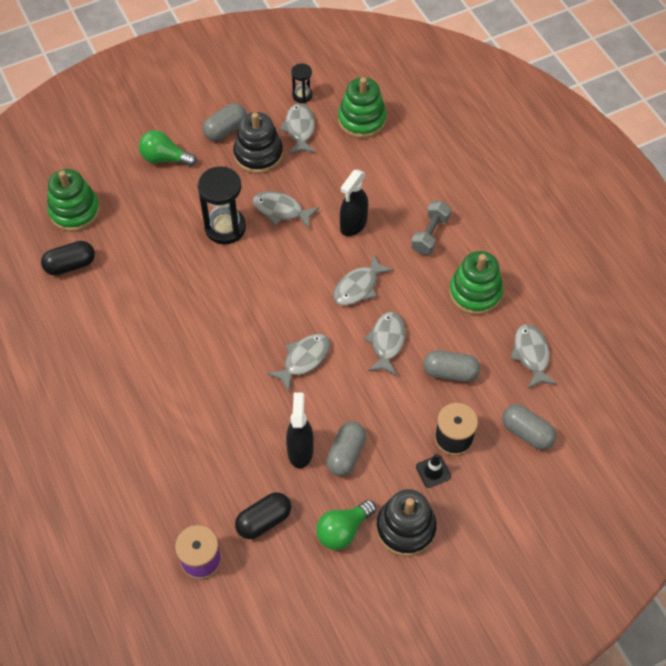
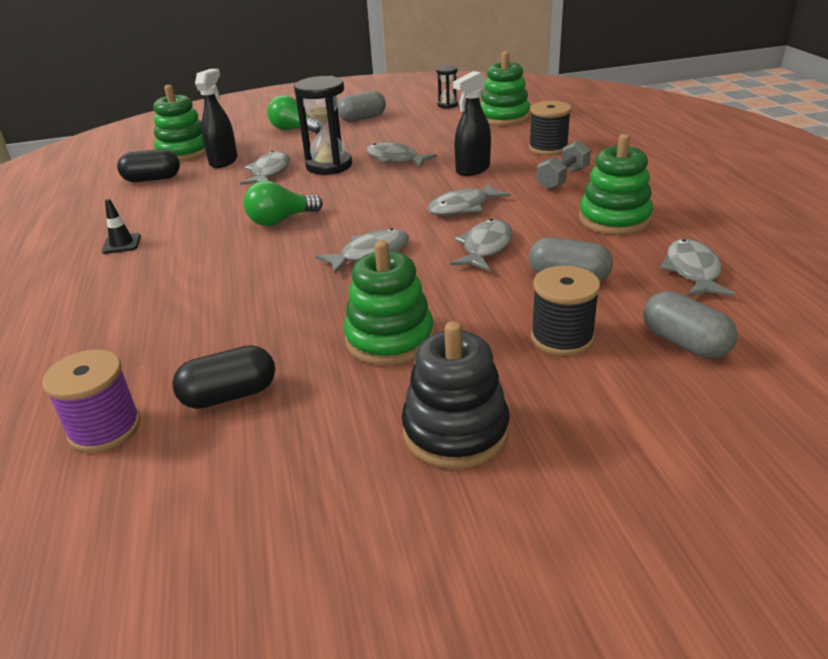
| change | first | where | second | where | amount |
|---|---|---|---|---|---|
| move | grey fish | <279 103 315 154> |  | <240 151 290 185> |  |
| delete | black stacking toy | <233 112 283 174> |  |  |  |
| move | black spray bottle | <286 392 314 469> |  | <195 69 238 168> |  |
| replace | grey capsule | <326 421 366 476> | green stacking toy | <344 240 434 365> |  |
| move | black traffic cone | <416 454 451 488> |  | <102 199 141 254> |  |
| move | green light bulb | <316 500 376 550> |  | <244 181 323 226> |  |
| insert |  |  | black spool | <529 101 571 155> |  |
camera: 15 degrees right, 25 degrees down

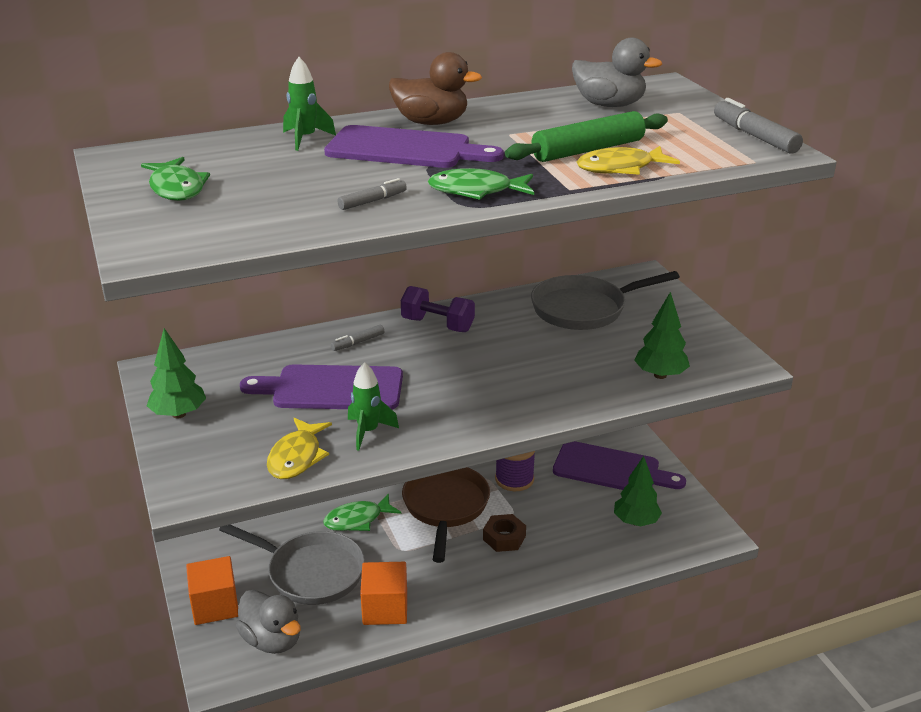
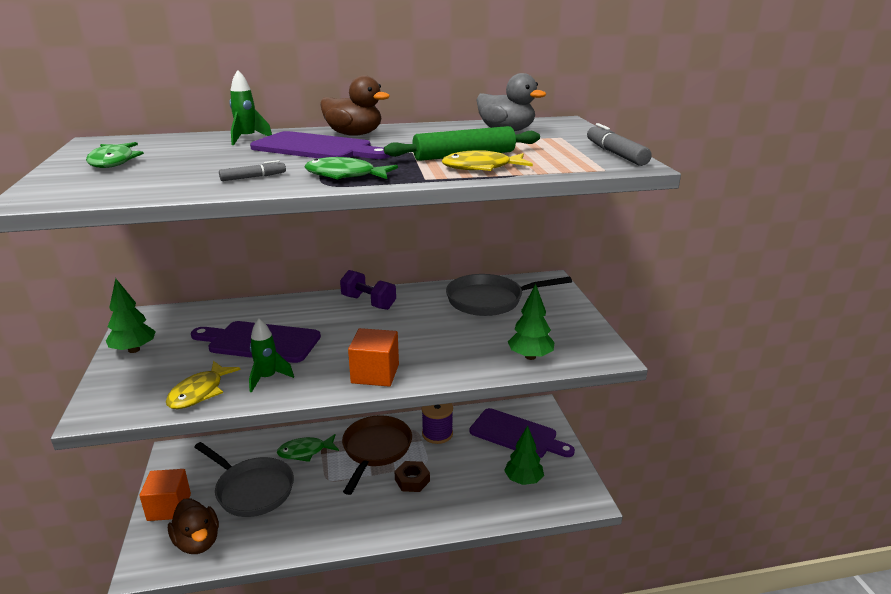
| change | first | where | second | where | amount |
|---|---|---|---|---|---|
| delete | grey marker | <331 325 384 351> |  |  |  |
| move | orange cube | <360 562 407 625> |  | <348 328 399 387> |  |
| recolor | grey duck | <236 590 301 654> | brown duck | <168 498 219 554> |  |
camera: 10 degrees right, 5 degrees down

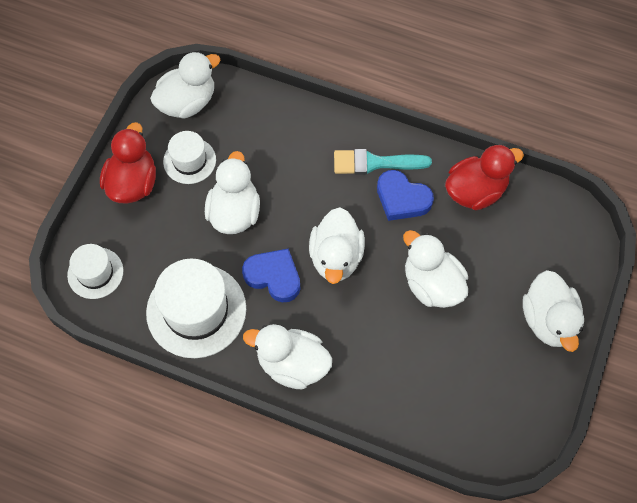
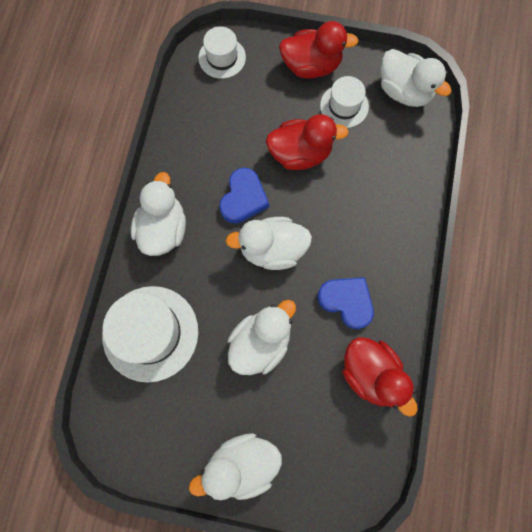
| change | first | where | second | where | amount |
|---|---|---|---|---|---|
| delete | turquoise brush | <334 149 432 175> |  |  |  |
| recolor | white duck | <205 151 260 234> | red duck | <266 114 349 170> |  |
| rotate | blue heart | <377 170 434 221> |  | <318 277 374 329> | 105 degrees clockwise |
| move | white hat | <146 259 246 358> |  | <102 286 198 382> |  |
camera: 80 degrees right, 10 degrees up

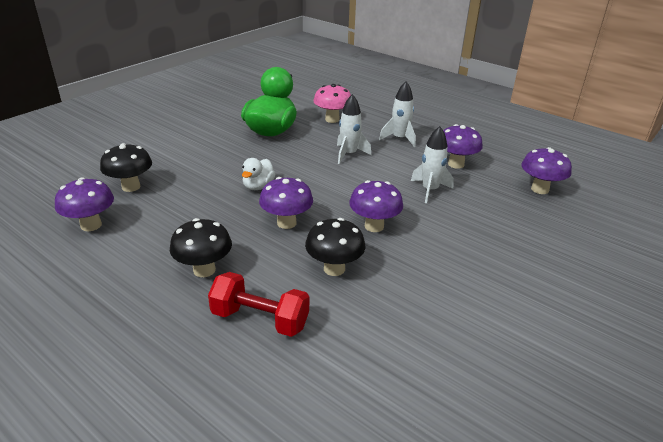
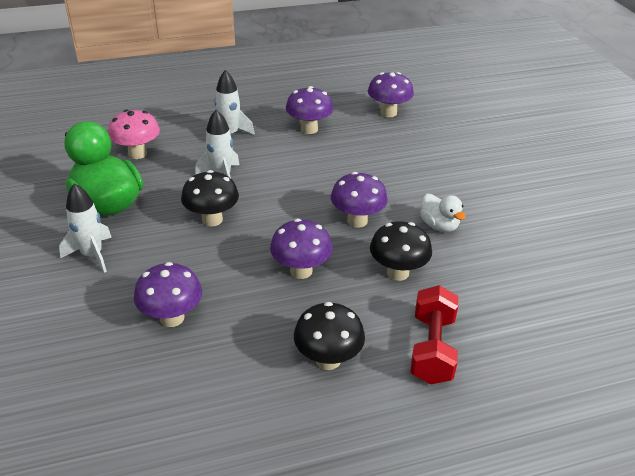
| change | first | where | second | where | amount |
|---|---|---|---|---|---|
| move | white rocket | <411 126 454 203> |  | <59 183 112 273> |  |
| move | black mushroom | <100 143 152 192> |  | <181 170 239 226> |  |
| move | white duck | <242 158 275 190> |  | <420 194 466 232> |  |
| move | purple mushroom | <55 177 114 231> |  | <134 262 202 327> |  |
| rotate | red dumbbell | <208 272 309 337> |  | <410 285 458 384> | 45 degrees counterclockwise |
camera: 55 degrees left, 5 degrees up

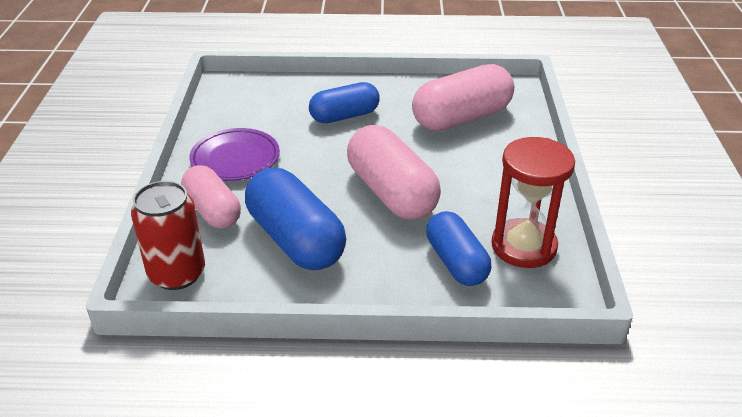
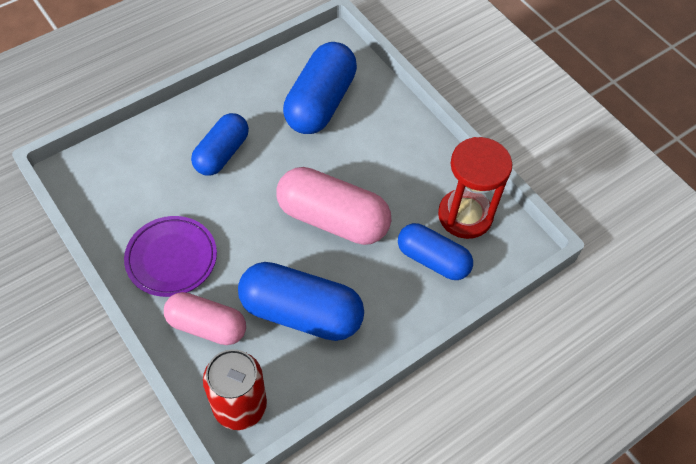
| change | first | where | second | where | amount |
|---|---|---|---|---|---|
| recolor | pink capsule | <412 64 514 131> | blue capsule | <283 42 357 134> |  |
camera: 40 degrees left, 20 degrees up

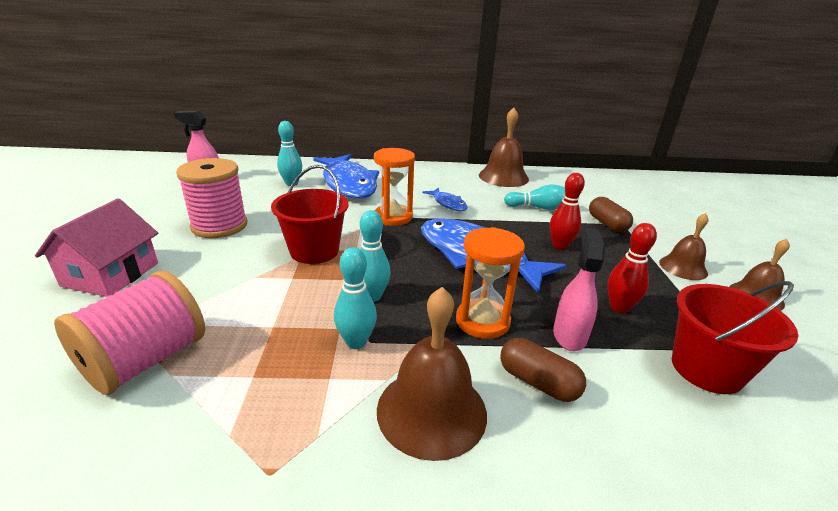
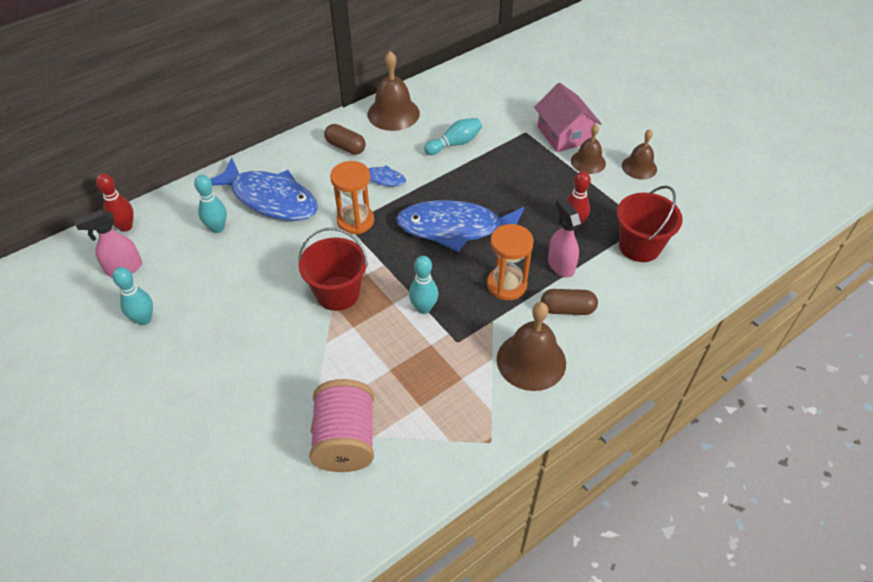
| change | first | where | second | where | amount |
|---|---|---|---|---|---|
| delete | pink spool | <176 158 247 238> |  |  |  |
| move | red bowling pin | <550 173 585 250> |  | <96 173 134 232> |  |
| move | brown capsule | <589 197 633 232> |  | <324 124 366 155> |  |
| move | pink house | <35 198 158 297> |  | <534 83 602 152> |  |
| move | turquoise bowling pin | <334 247 377 349> |  | <112 267 153 325> |  |
camera: 35 degrees left, 20 degrees up

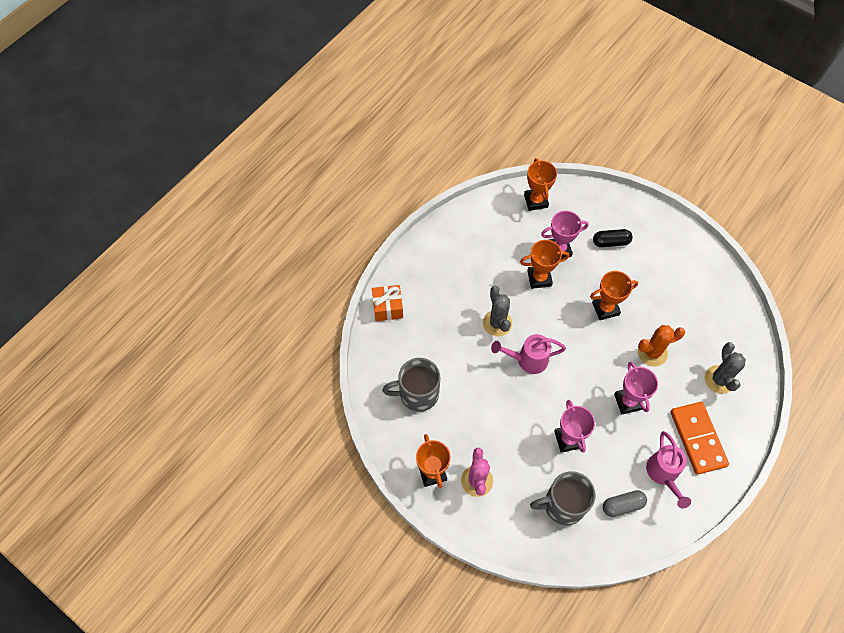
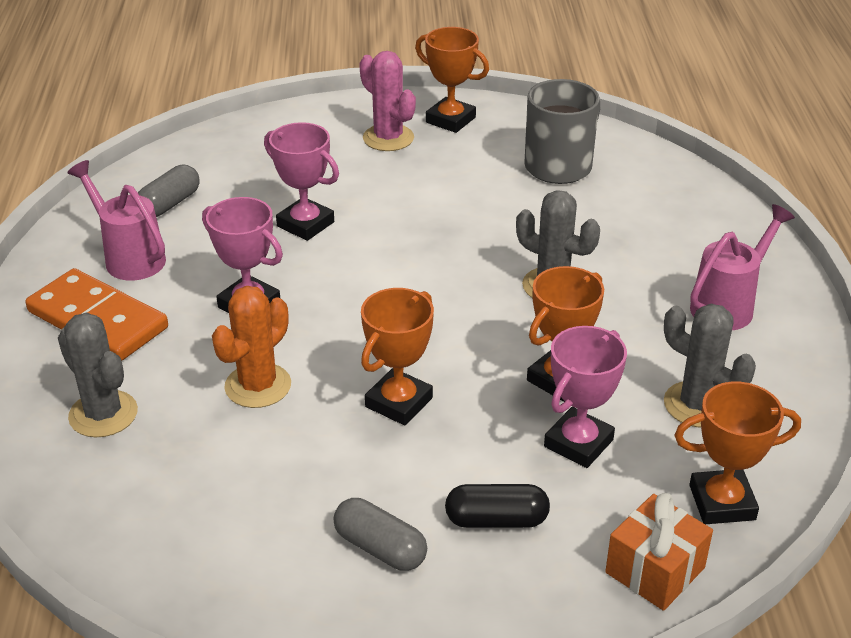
| change | first | where | second | where | amount |
|---|---|---|---|---|---|
| rotate | orange trophy | <524 158 557 211> |  | <674 382 801 524> | 45 degrees counterclockwise |
| rotate | black capsule | <593 229 633 247> |  | <445 484 550 528> | 45 degrees clockwise |
| move | orange gift | <372 285 403 321> |  | <605 493 713 611> |  |
| move | pink watering can | <491 334 566 374> |  | <690 204 795 330> |  |
| delete | grey mug | <530 471 596 525> |  |  |  |
| insert |  |  | grey cactus | <664 304 756 427> |  |
| insert |  |  | grey capsule | <334 498 427 571> |  |
camera: 140 degrees right, 25 degrees down

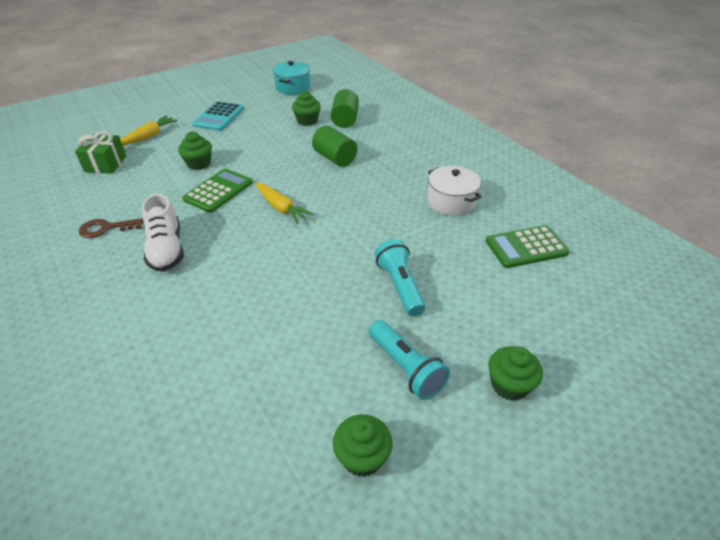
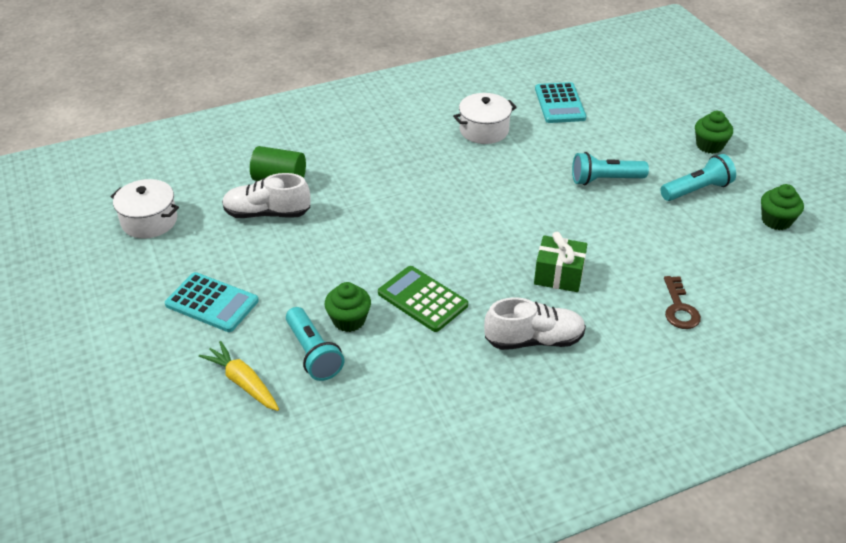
| change | first | where | second | where | amount |
|---|---|---|---|---|---|
| recolor | turquoise pot | <273 61 310 95> | white pot | <110 179 179 239> |  |
| replace | green cupcake | <292 91 321 126> | white shoe | <222 173 311 218> |  |
| delete | green cylinder | <312 126 357 167> |  |  |  |
| move | green gift | <75 131 126 174> |  | <534 232 587 292> |  |
| delete | yellow carrot | <255 183 314 224> |  |  |  |
| move | brown key | <79 218 143 238> |  | <664 276 701 329> |  |
| recolor | green calculator | <486 225 570 268> | turquoise calculator | <535 82 586 123> |  |
| insert |  |  | turquoise flashlight | <286 307 344 381> |  |
camera: 80 degrees left, 0 degrees up

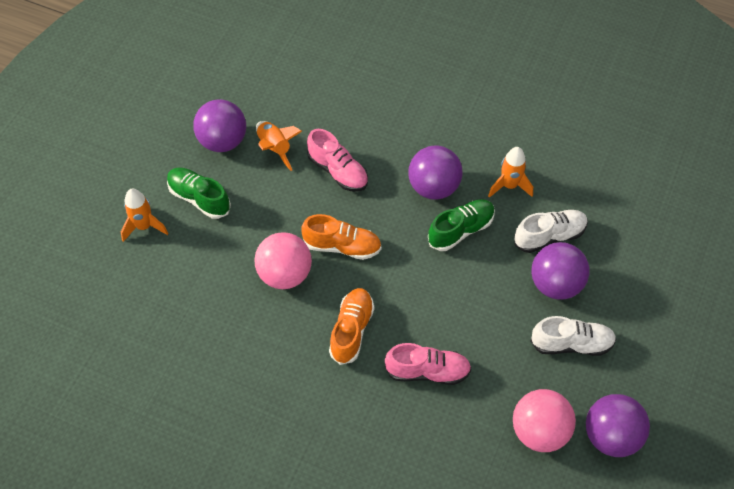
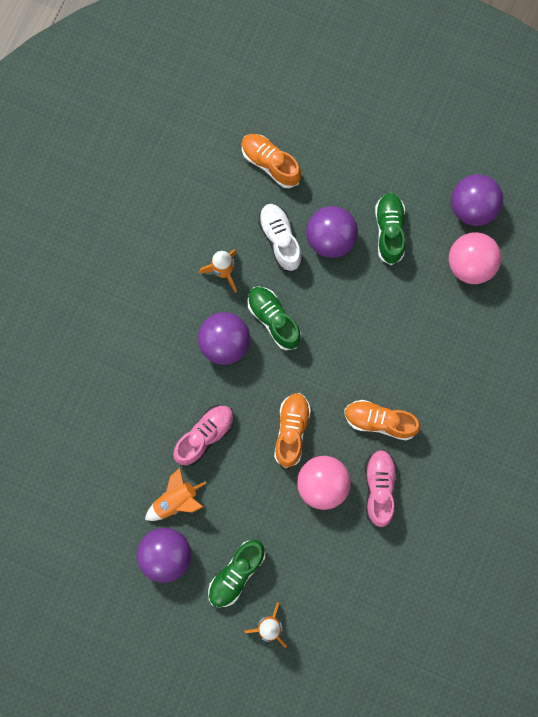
| change | first | where | second | where | amount |
|---|---|---|---|---|---|
| recolor | white shoe | <530 316 616 356> | green shoe | <375 193 405 265> |  |
| move | pink shoe | <385 343 472 385> |  | <365 449 396 527> |  |
| insert |  |  | orange shoe | <242 134 301 188> |  |
camera: 90 degrees left, 20 degrees up

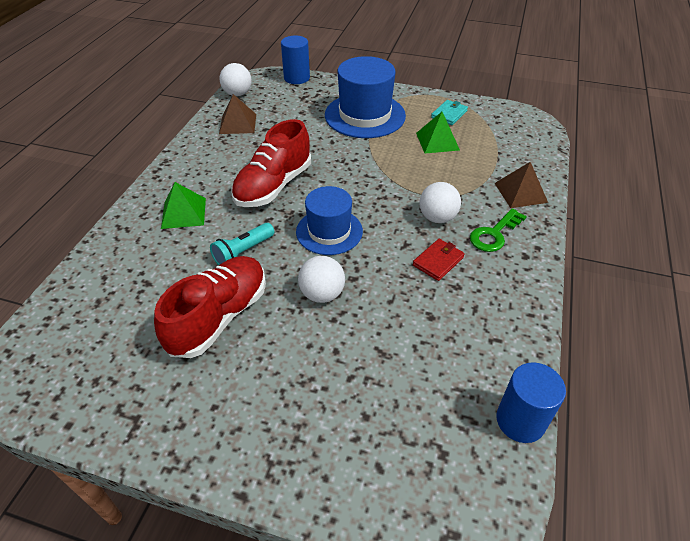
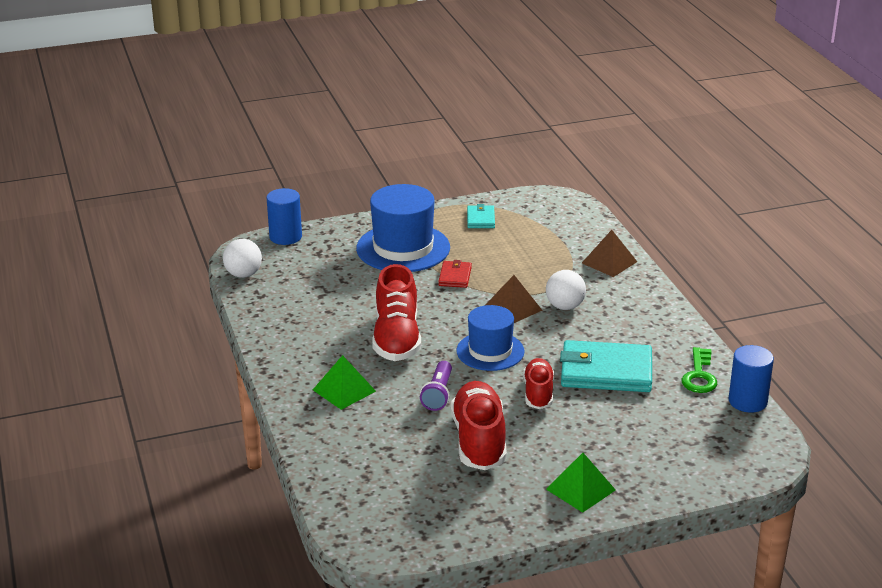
| change | first | where | second | where | amount |
|---|---|---|---|---|---|
| move | brown pyramid | <219 94 256 134> |  | <486 275 542 323> |  |
| move | green pyramid | <416 112 460 153> |  | <546 453 616 513> |  |
| move | green key | <470 208 527 252> |  | <681 347 717 393> |  |
| recolor | turquoise flashlight | <210 223 274 265> | purple flashlight | <420 361 452 411> |  |
| move | red wallet | <413 239 465 281> |  | <438 260 472 288> |  |
| replace | white ball | <298 256 345 303> | red shoe | <523 358 554 409> |  |
| insert |  |  | turquoise wallet | <560 340 652 392> |  |
camera: 35 degrees left, 15 degrees down

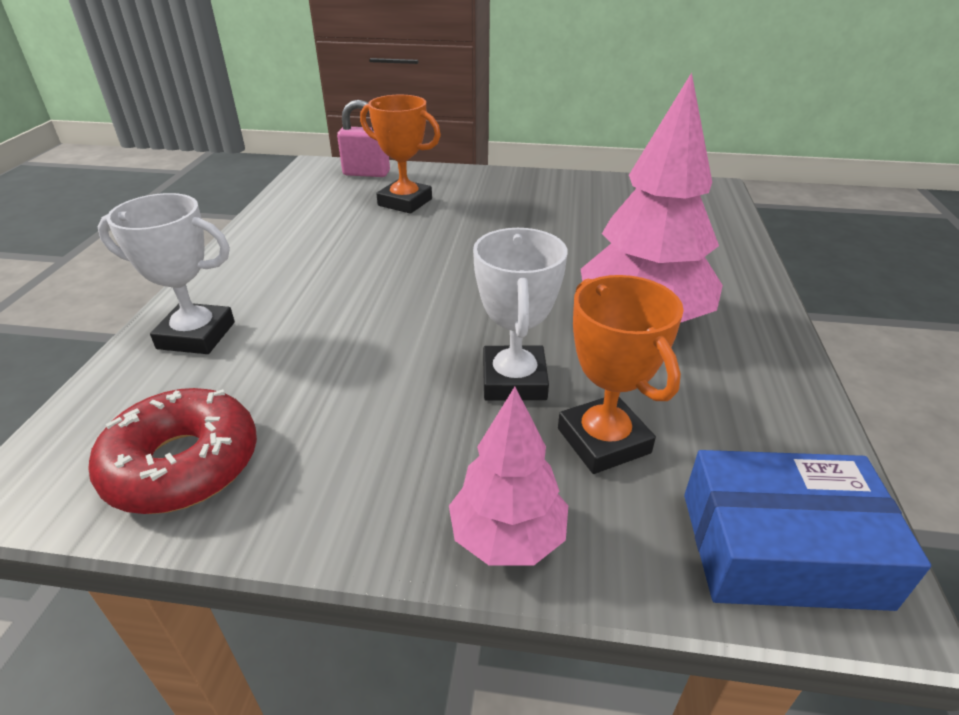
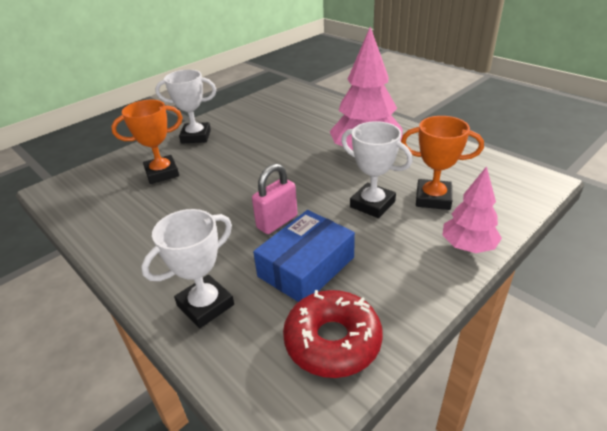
| change | first | where | second | where | amount |
|---|---|---|---|---|---|
| move | pink padlock | <337 100 390 177> |  | <252 163 298 234> |  |
| move | blue box | <684 450 931 611> |  | <253 210 355 302> |  |
| insert |  |  | white trophy | <155 70 216 143> |  |
camera: 50 degrees left, 0 degrees up

